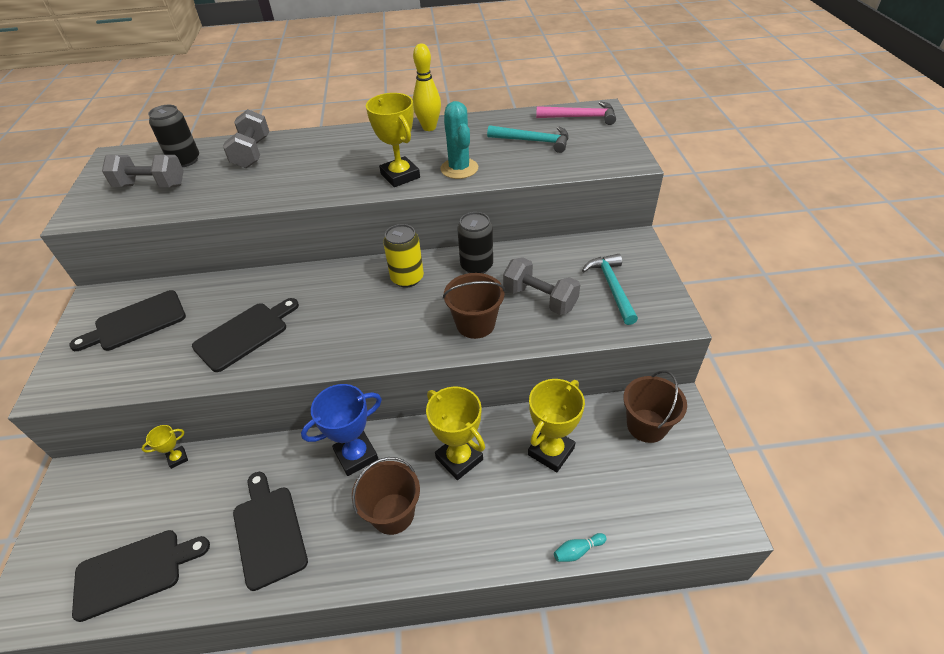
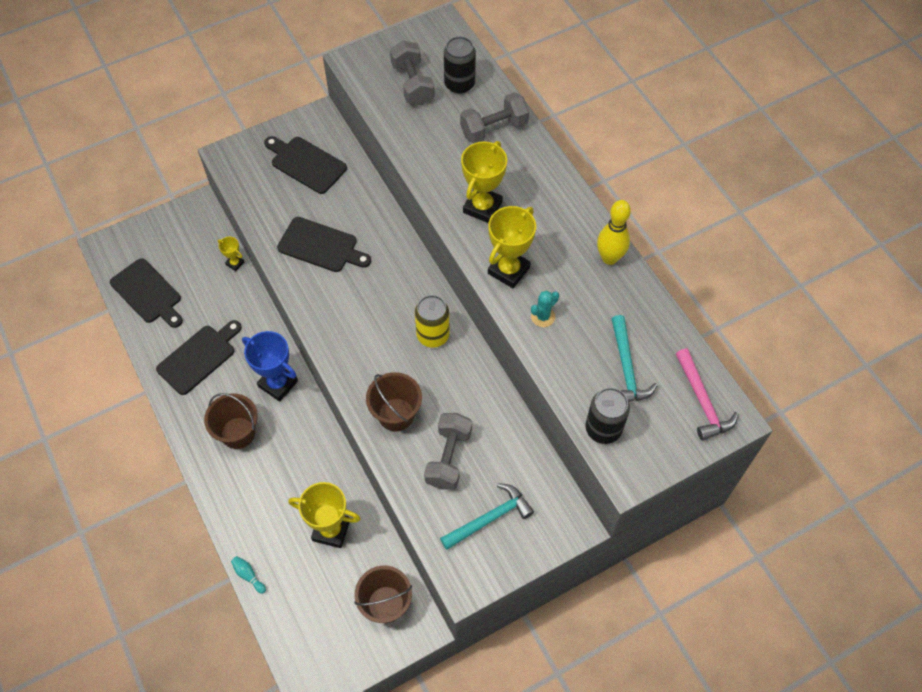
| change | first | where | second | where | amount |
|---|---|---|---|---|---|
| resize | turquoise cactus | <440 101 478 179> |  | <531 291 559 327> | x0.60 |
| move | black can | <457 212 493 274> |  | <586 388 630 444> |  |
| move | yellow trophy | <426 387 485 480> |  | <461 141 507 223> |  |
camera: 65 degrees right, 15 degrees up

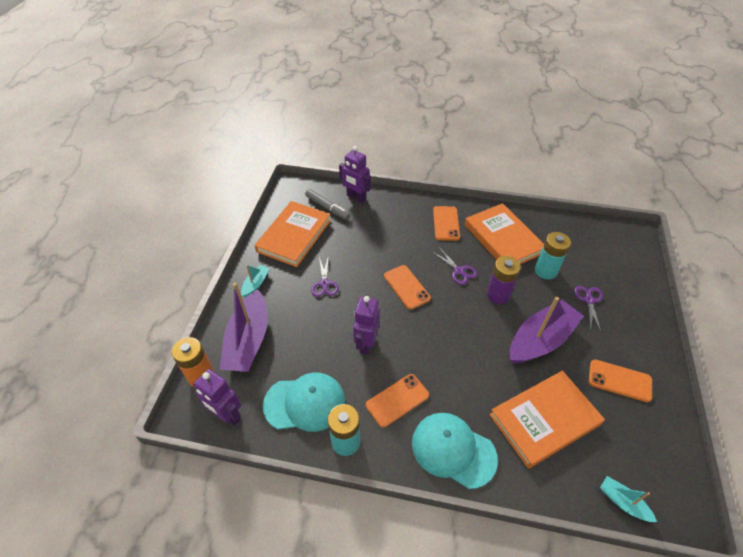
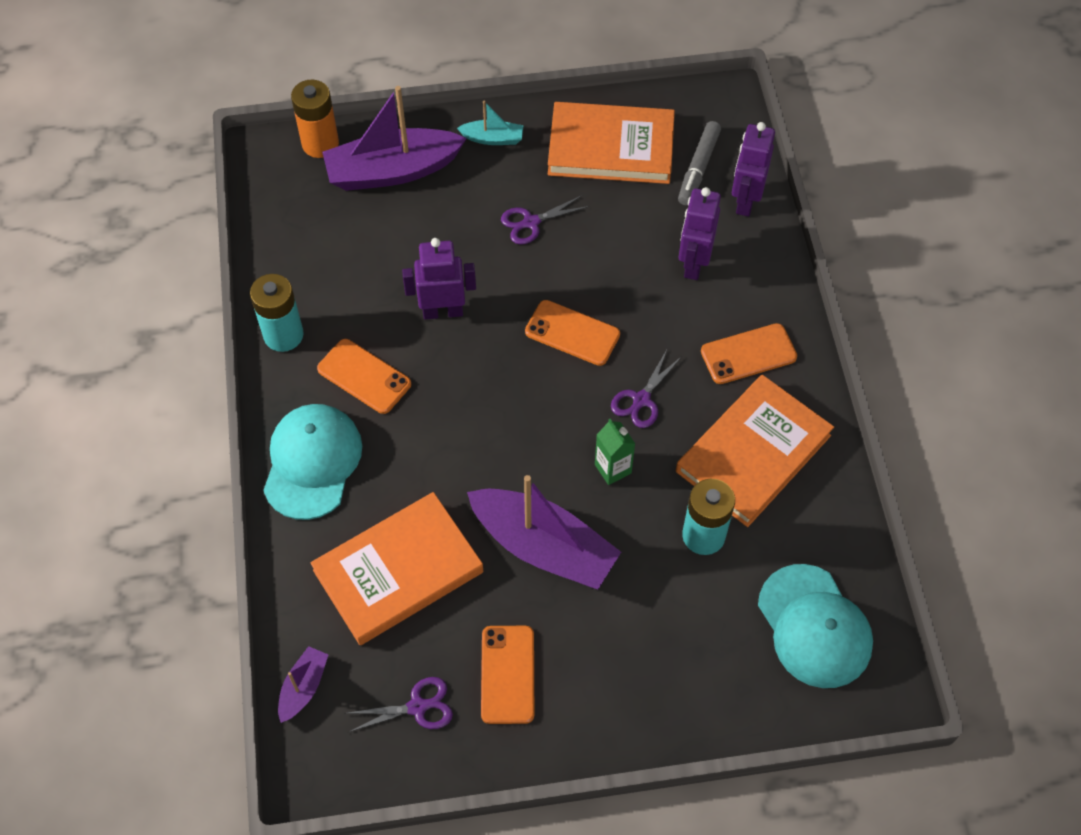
| change | first | where | second | where | amount |
|---|---|---|---|---|---|
| replace | purple battery | <486 256 521 304> | green carton | <595 419 635 485> |  |
| rotate | orange phone | <384 265 431 310> |  | <525 300 620 366> | 75 degrees clockwise |
| move | purple scissors | <574 286 603 331> |  | <344 677 453 732> |  |
| move | purple robot | <193 369 241 426> |  | <679 187 721 280> |  |
| rotate | orange book | <489 371 605 469> |  | <310 492 483 645> | 75 degrees counterclockwise |
| move | turquoise cap | <263 372 345 432> |  | <758 564 873 688> |  |
| recolor | turquoise boat | <600 476 657 522> | purple boat | <278 646 329 723> |  |
camera: 70 degrees right, 10 degrees up

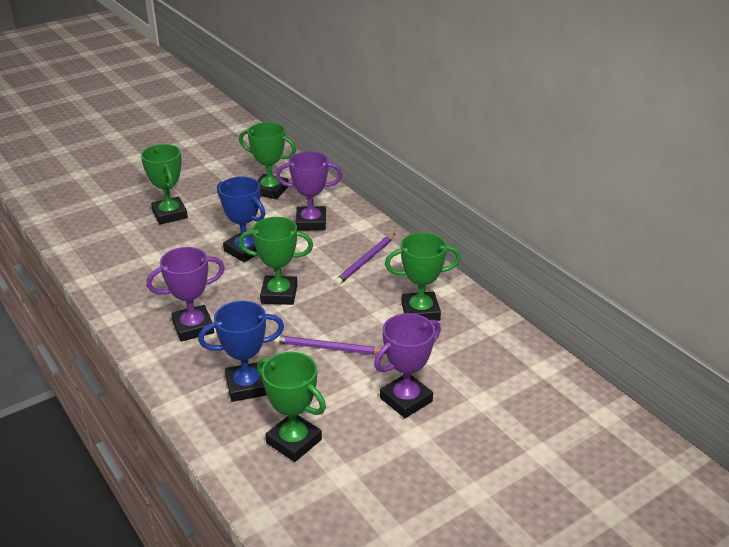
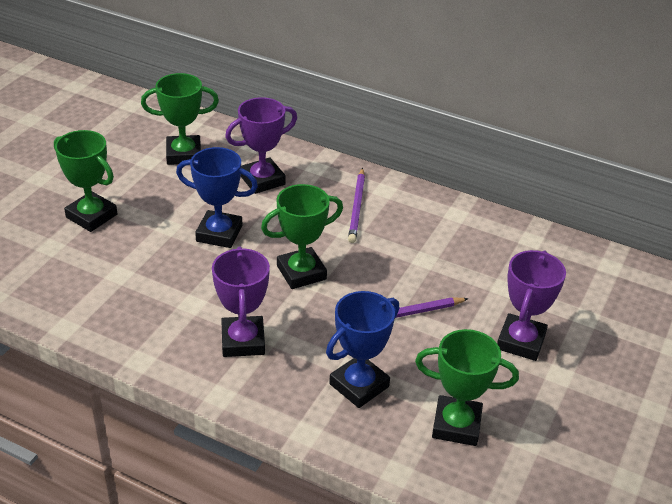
| change | first | where | second | where | amount |
|---|---|---|---|---|---|
| delete | green trophy | <385 232 461 321> |  |  |  |
| rotate | purple trophy | <146 247 225 342> |  | <212 247 270 357> | 45 degrees counterclockwise |
camera: 30 degrees left, 5 degrees up

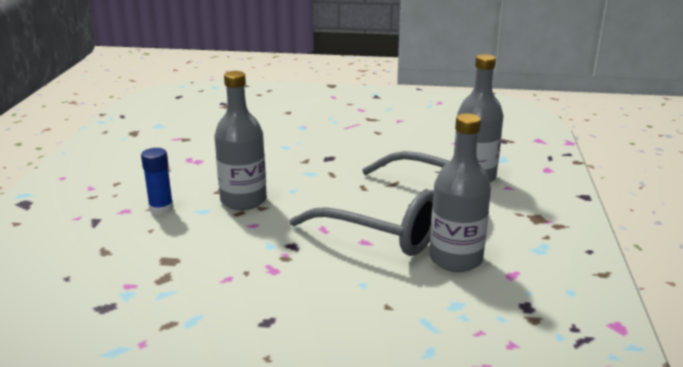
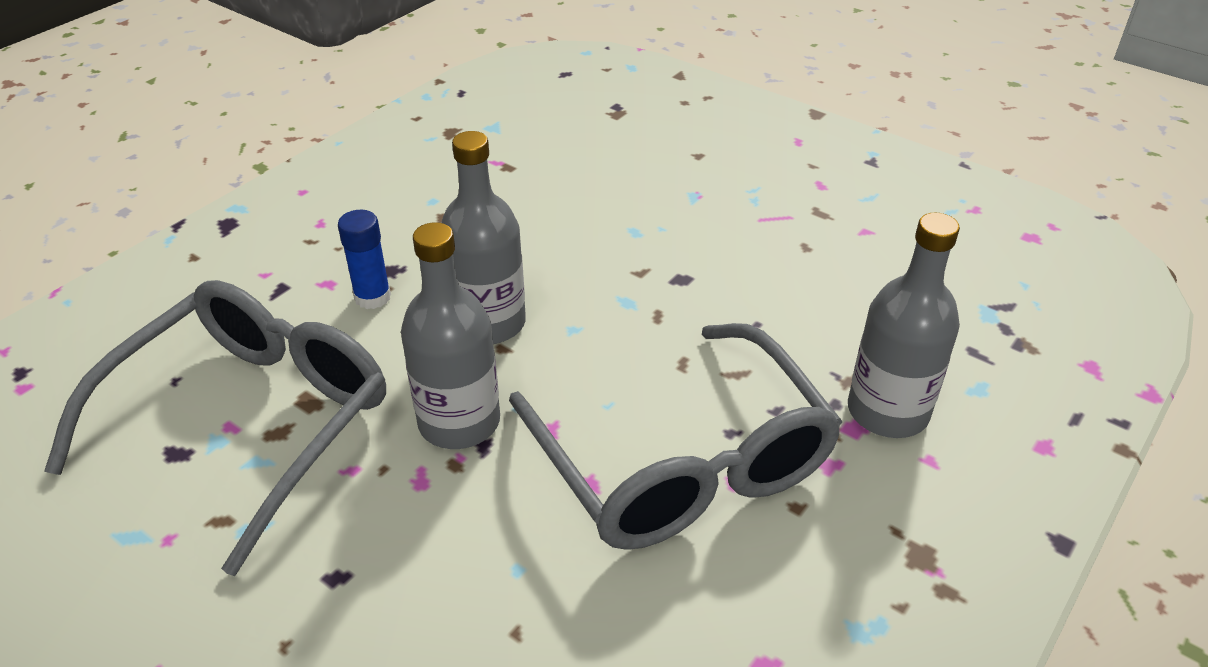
| change | first | where | second | where | amount |
|---|---|---|---|---|---|
| move | grey bottle | <429 113 491 272> |  | <401 222 500 449> |  |
| insert |  |  | grey glasses | <44 280 386 576> |  |
camera: 30 degrees right, 15 degrees up

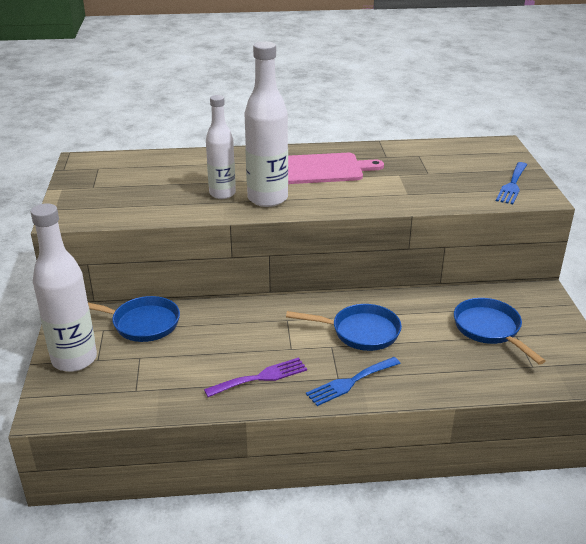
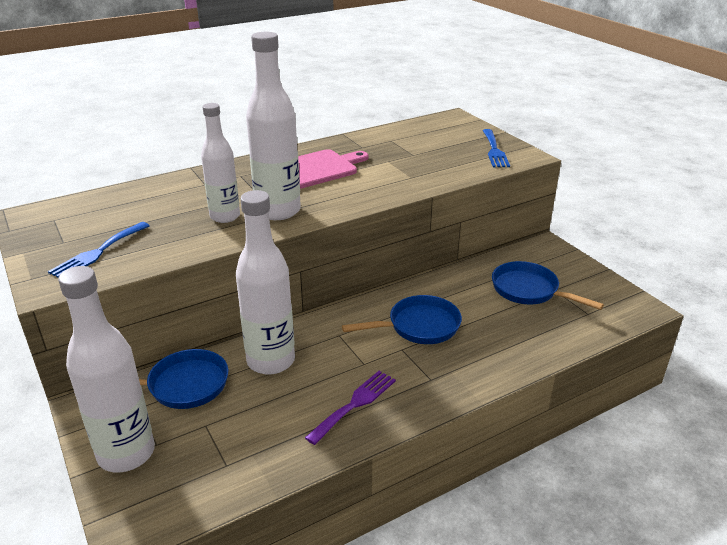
| change | first | where | second | where | amount |
|---|---|---|---|---|---|
| move | blue fork | <306 357 401 406> |  | <48 222 150 278> |  |
| insert |  |  | white bottle | <236 190 295 375> |  |
camera: 25 degrees left, 0 degrees up

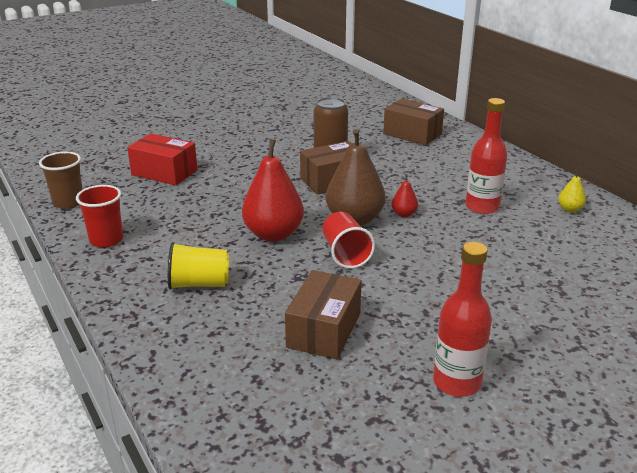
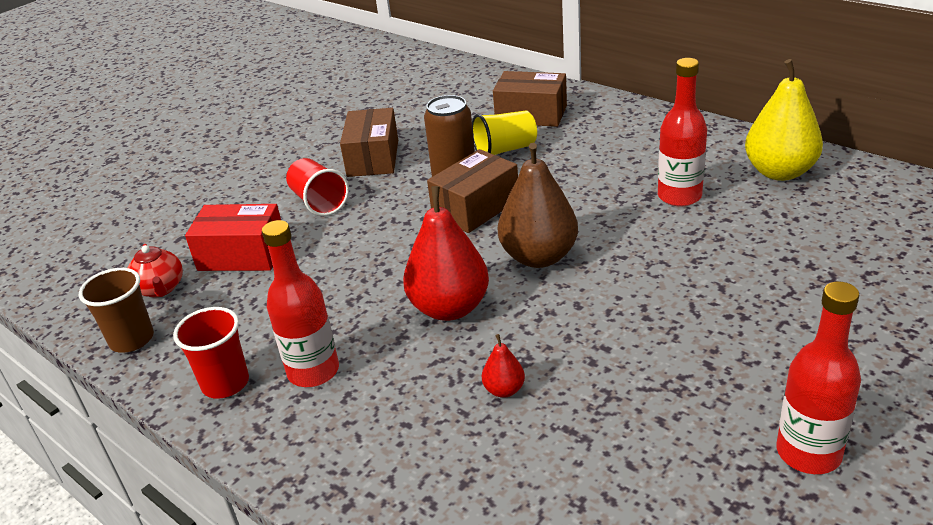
| change | first | where | second | where | amount |
|---|---|---|---|---|---|
| resize | yellow pear | <558 170 586 212> |  | <745 59 823 181> | x2.20 |
| move | red pear | <391 174 418 217> |  | <482 334 525 398> |  |
| move | red cup | <323 212 375 269> |  | <286 158 349 216> |  |
| move | yellow cup | <168 242 229 290> |  | <472 110 537 155> |  |
| move | brown box | <285 270 362 359> |  | <340 108 398 177> |  |
| insert |  |  | red bottle | <262 220 339 387> |  |
| insert |  |  | red teapot | <128 244 183 297> |  |
camera: 15 degrees left, 5 degrees up

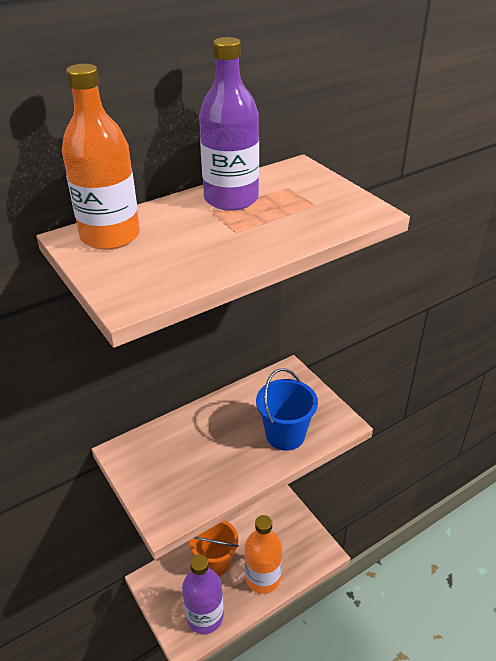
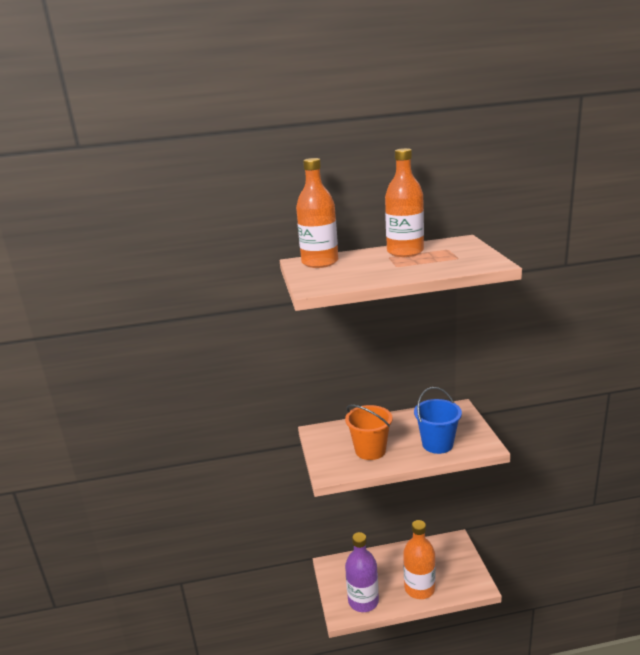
| change | first | where | second | where | amount |
|---|---|---|---|---|---|
| recolor | purple bottle | <199 37 259 211> | orange bottle | <385 148 424 257> |  |
| move | orange bucket | <189 520 239 576> |  | <345 405 393 460> |  |
camera: 25 degrees right, 15 degrees down

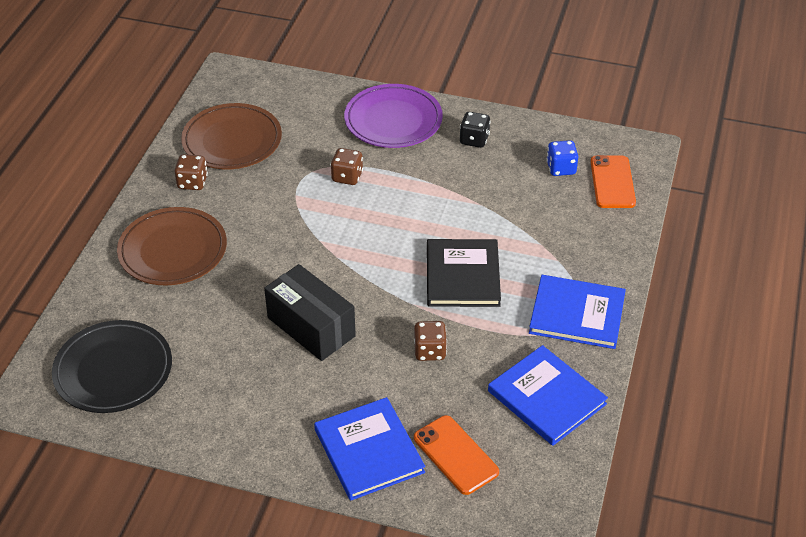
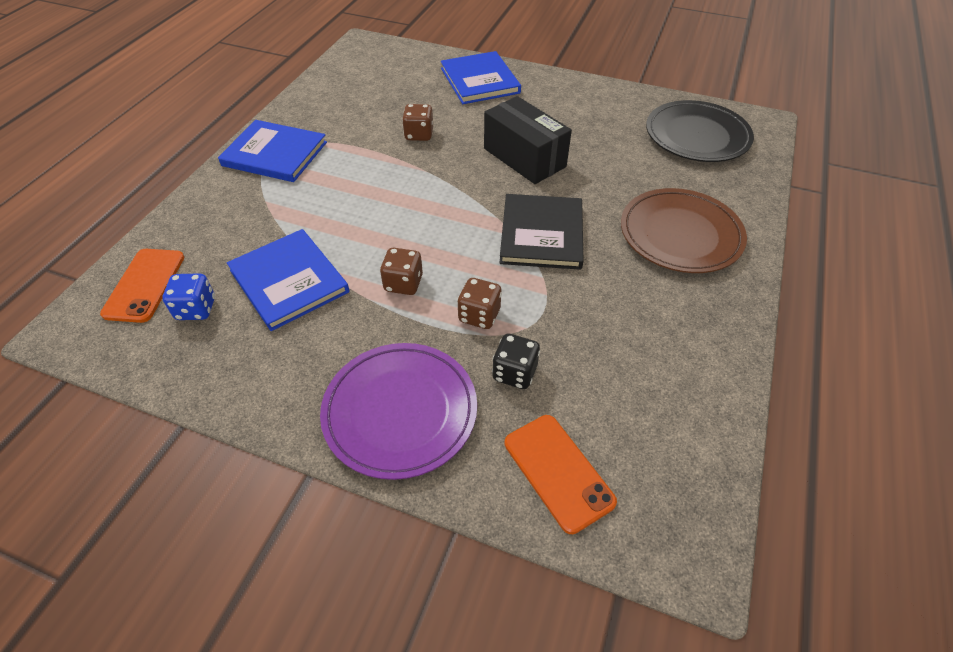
| change | first | where | second | where | amount |
|---|---|---|---|---|---|
| delete | brown plate | <181 103 282 169> |  |  |  |
| move | black dice | <460 112 491 148> |  | <492 334 540 389> |  |
| move | brown dice | <175 154 208 190> |  | <380 248 423 295> |  |
| move | black book | <427 239 501 307> |  | <500 194 584 270> |  |
| move | blue book | <488 345 608 446> |  | <227 229 350 331> |  |
| move | orange phone | <414 415 499 495> |  | <505 415 617 534> |  |
camera: 175 degrees left, 5 degrees up

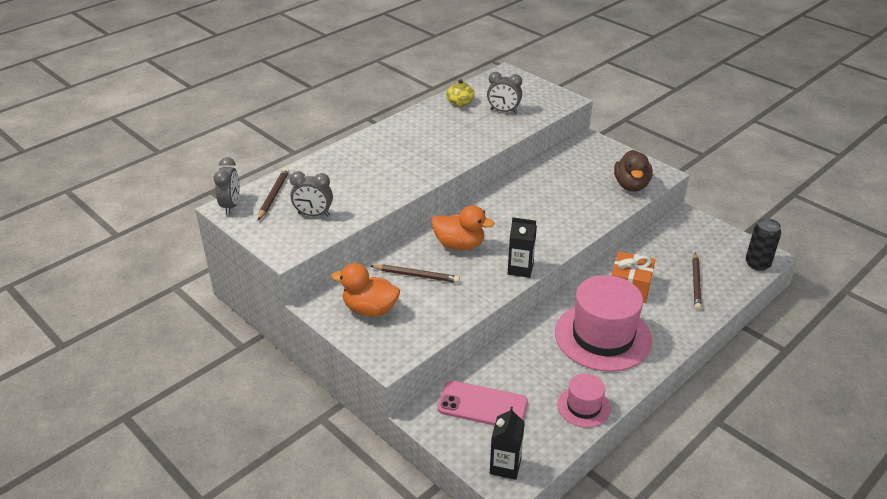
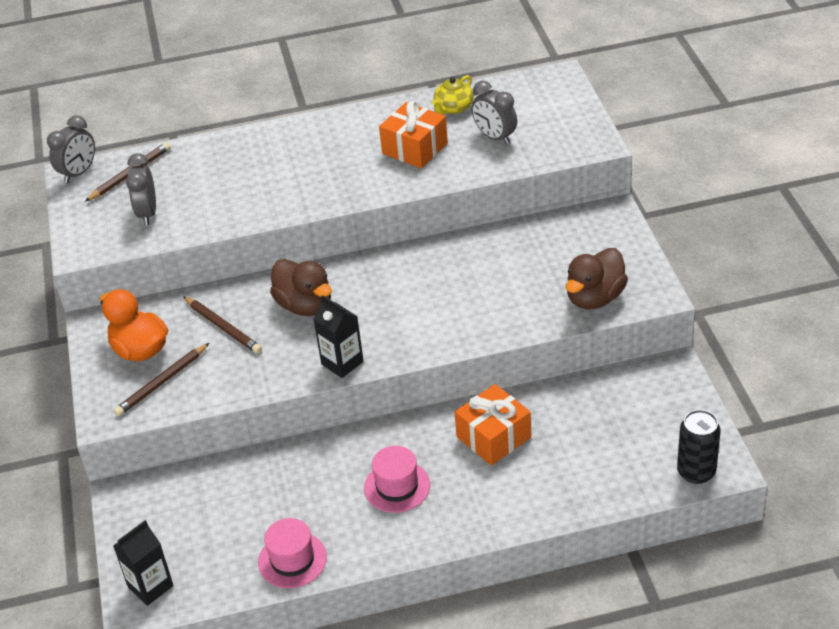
| change | first | where | second | where | amount |
|---|---|---|---|---|---|
| rotate | grey clock | <290 171 333 217> |  | <126 153 156 225> | 45 degrees clockwise |
| recolor | orange duck | <431 205 495 250> | brown duck | <270 259 332 316> |  |
| move | brown pencil | <692 252 702 310> |  | <114 343 209 416> |  |
| resize | pink hat | <555 275 652 372> |  | <364 446 430 513> | x0.51 |
| delete | pink phone | <437 381 528 426> |  |  |  |
| insert |  |  | orange gift | <379 101 448 168> |  |
camera: 35 degrees right, 5 degrees up

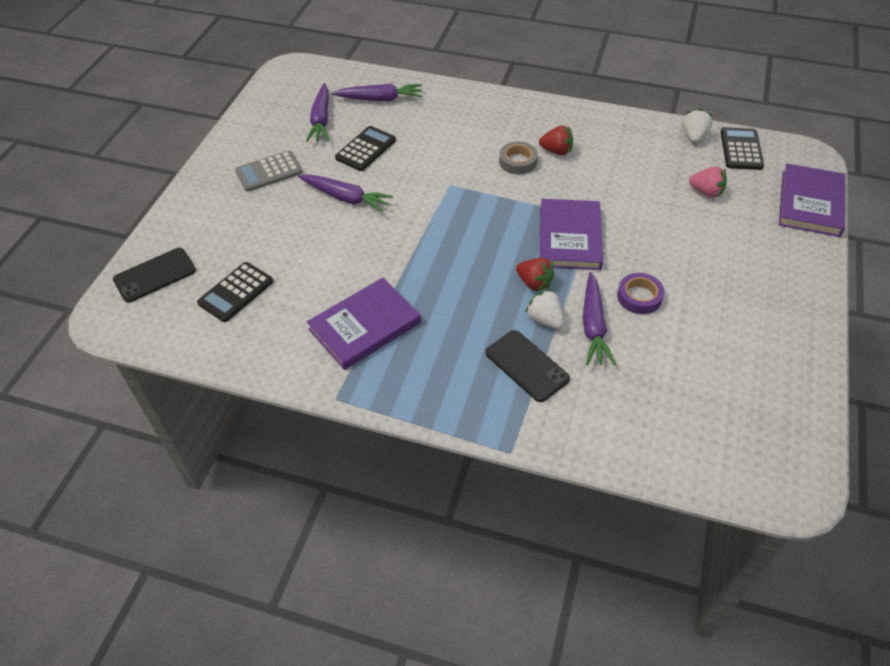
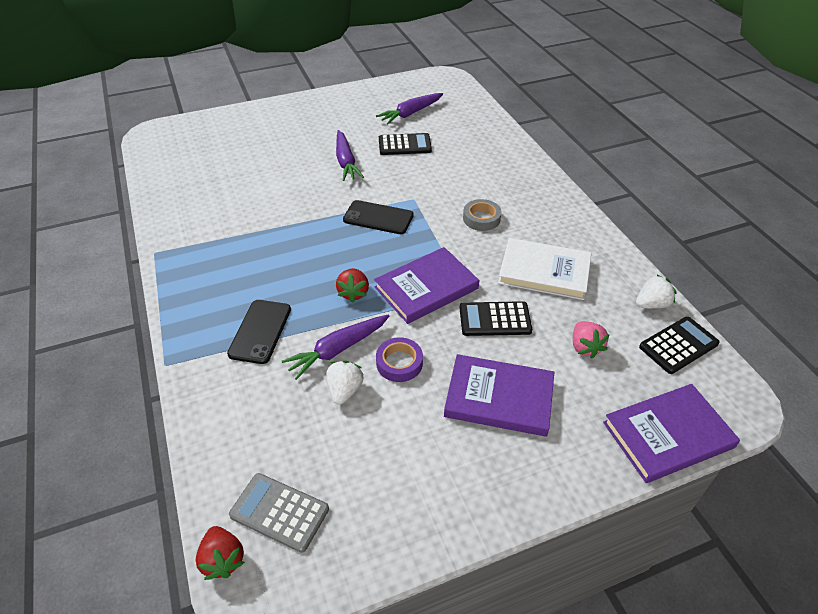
| change | first | where | second | where | amount |
|---|---|---|---|---|---|
| delete | purple carrot | <331 84 422 101> |  |  |  |
| move | red strawberry | <539 125 573 155> |  | <196 526 245 580> |  |
| move | grey calculator | <235 151 303 192> |  | <229 473 329 553> |  |
| move | black phone | <113 248 196 302> |  | <343 200 414 234> |  |
| move | black calculator | <197 262 273 322> |  | <460 301 532 336> |  |
| move | purple book | <307 278 421 370> |  | <444 354 554 437> |  |
| move | white strawberry | <525 289 564 329> |  | <327 360 364 405> |  |
| insert |  |  | white book | <498 238 591 300> |  |
camera: 50 degrees right, 5 degrees down

